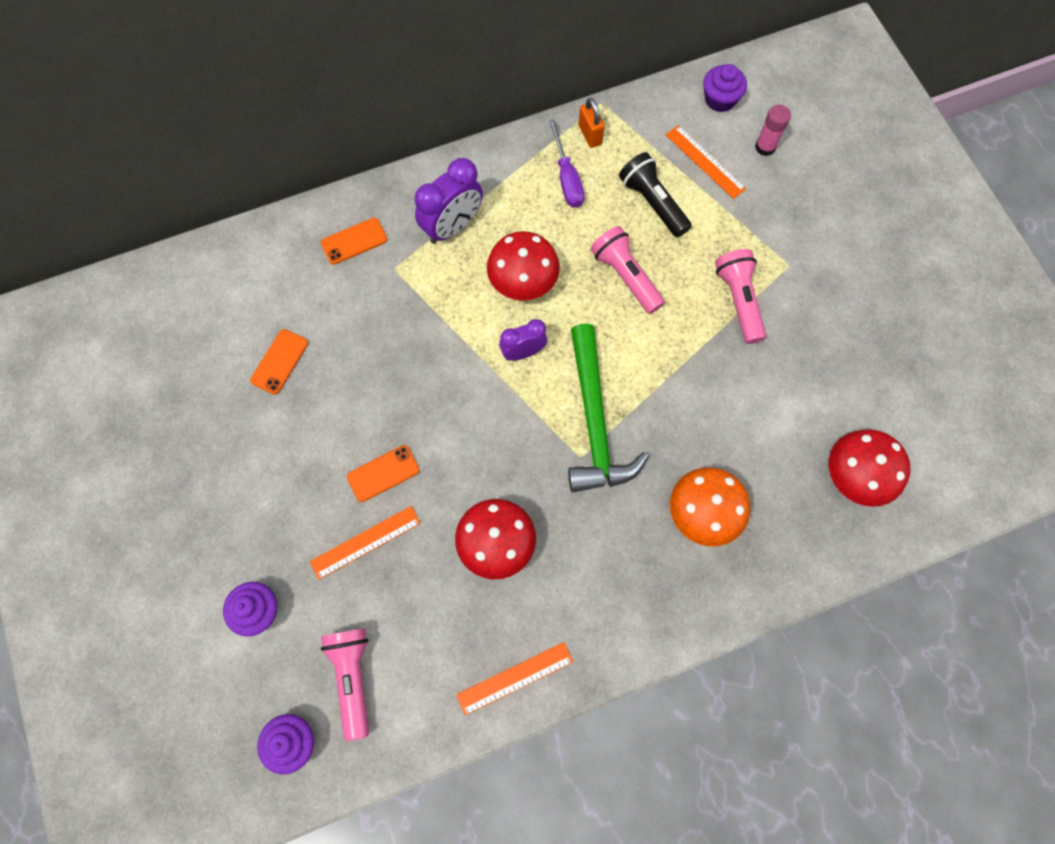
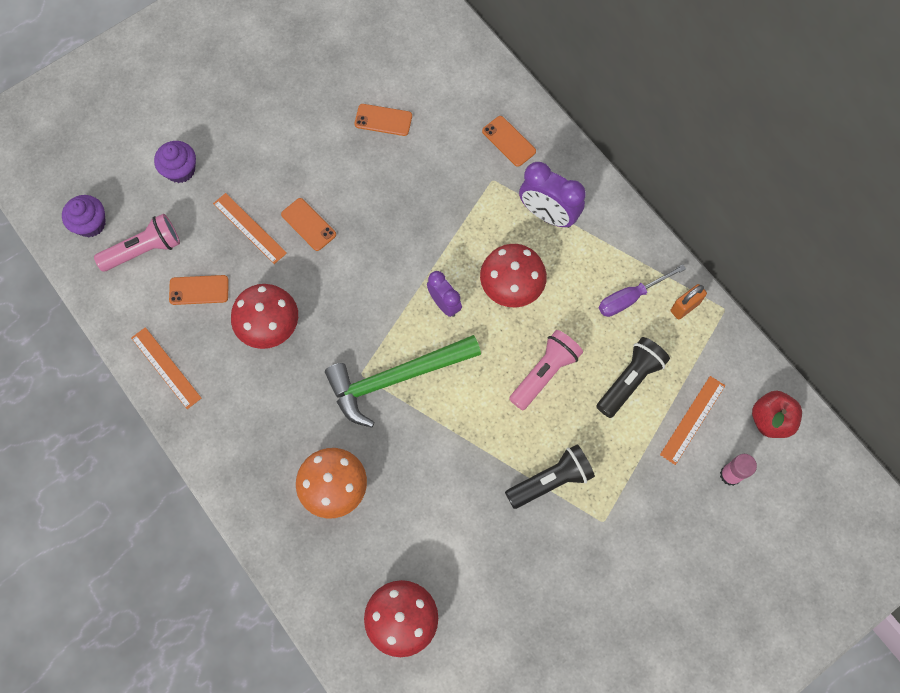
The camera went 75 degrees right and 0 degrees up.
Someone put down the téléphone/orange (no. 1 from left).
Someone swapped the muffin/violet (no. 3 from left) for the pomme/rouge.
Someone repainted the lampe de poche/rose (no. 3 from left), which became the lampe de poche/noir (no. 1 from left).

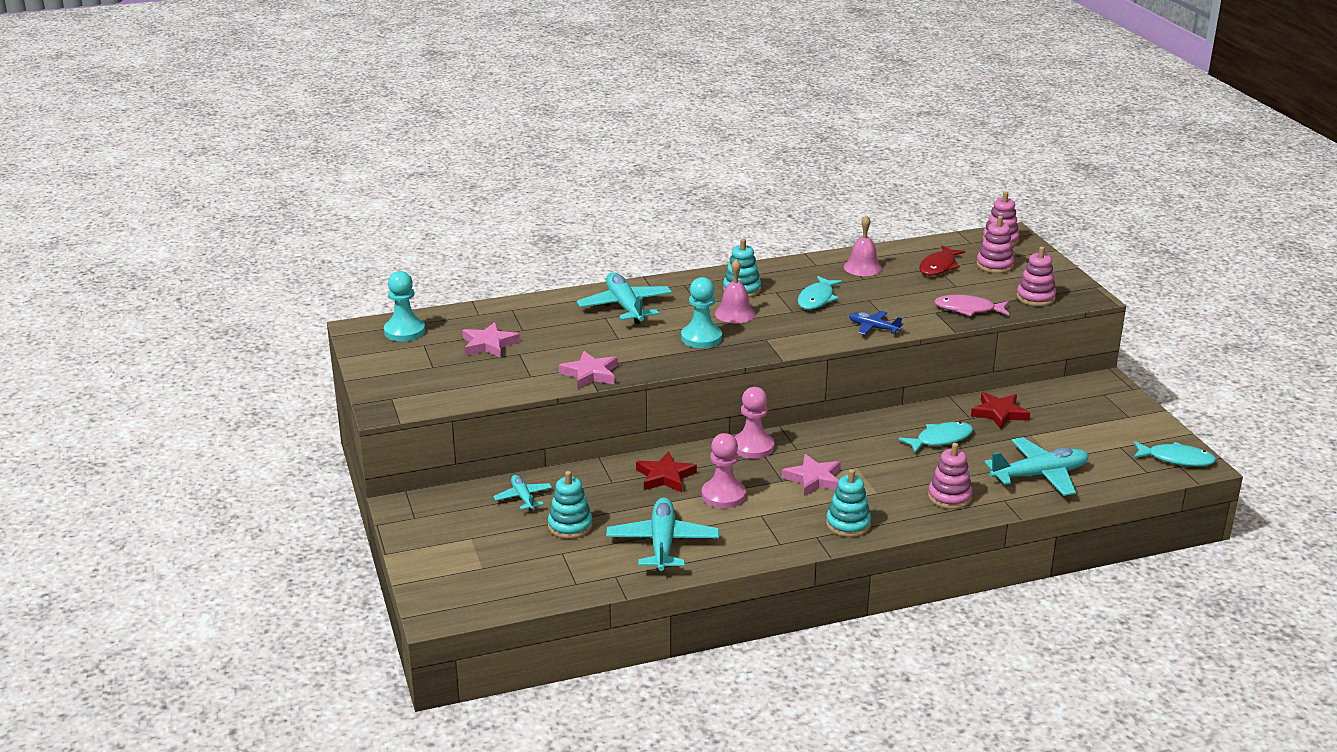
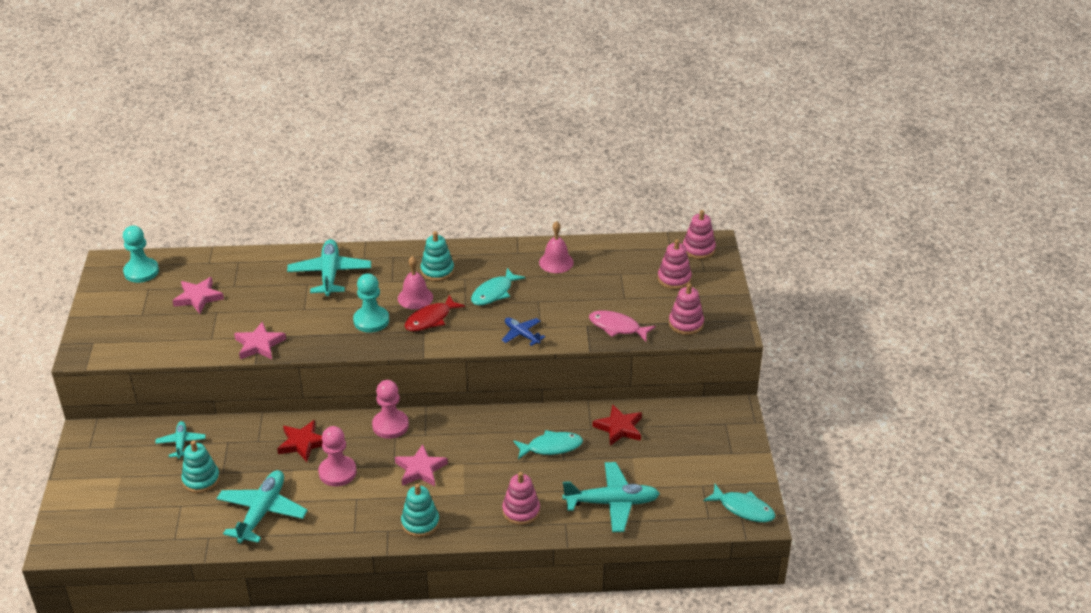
The camera went 15 degrees right and 10 degrees up.
Someone carried the poisson/rouge.

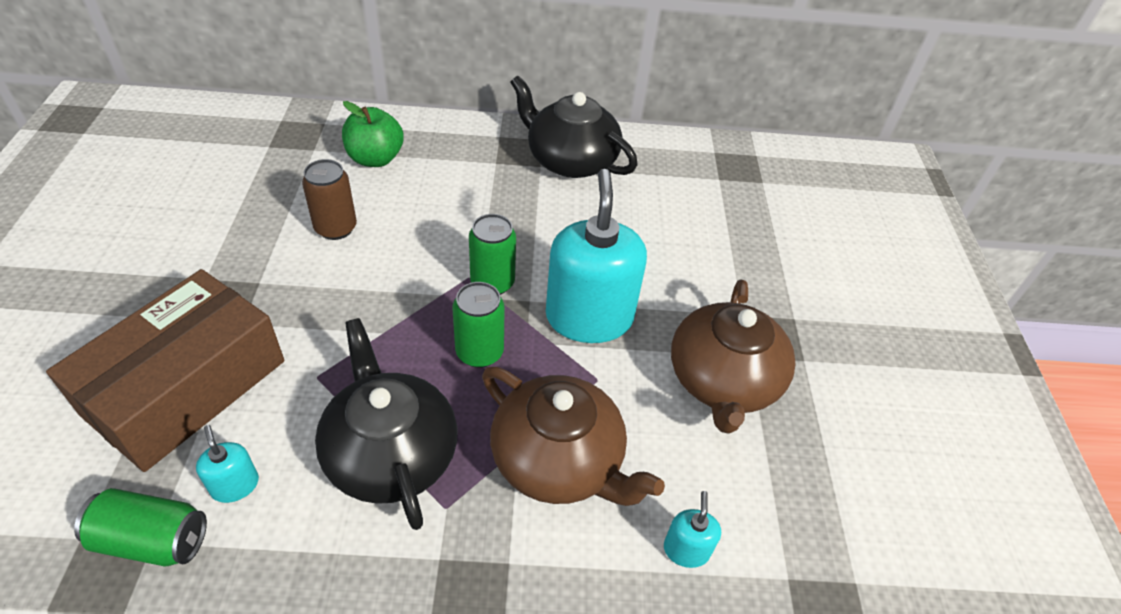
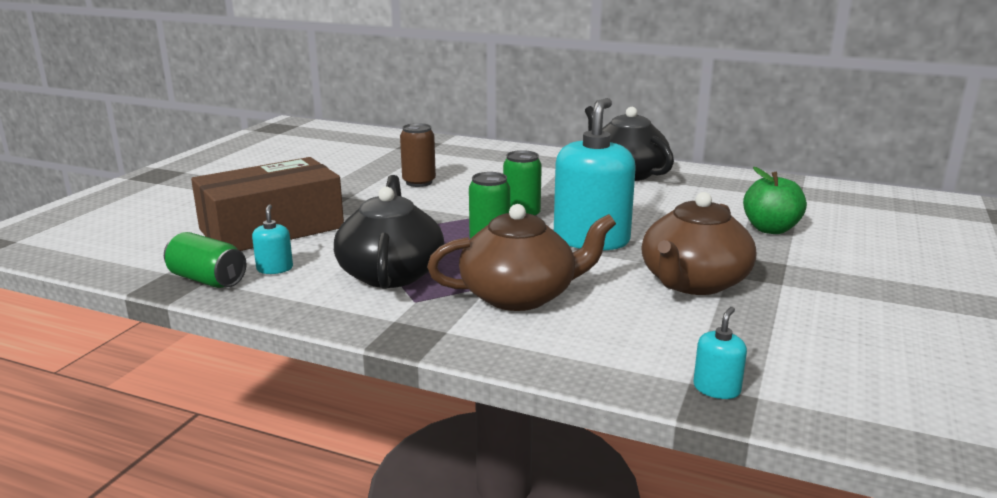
The camera went 25 degrees right and 25 degrees down.
Someone carried the pomme/vert.
Someone carried the distributeur de savon/turquoise (no. 3 from left).
Someone rotated the théière/marron (no. 1 from left) by 75 degrees counterclockwise.

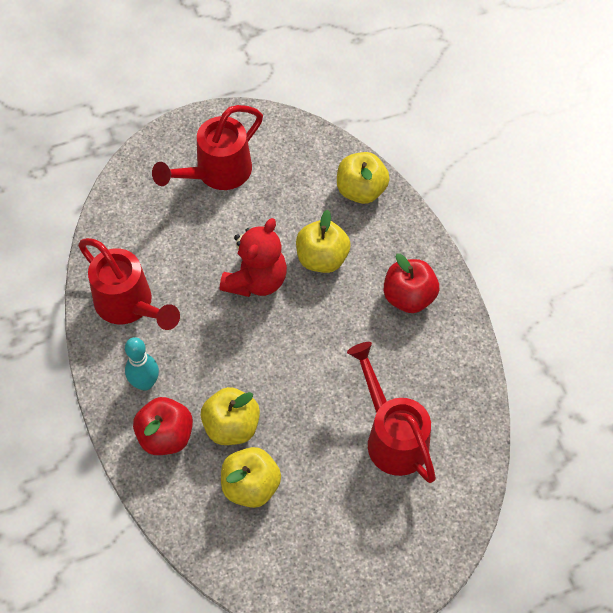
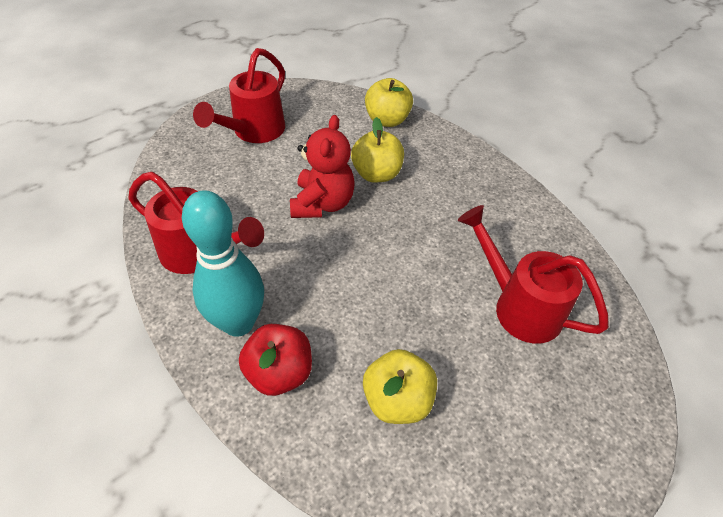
The camera went 20 degrees left and 10 degrees down.
Someone took away the pomme/jaune (no. 1 from left).
Someone took away the pomme/rouge (no. 2 from left).
Someone scaled the quille/turquoise by 1.68.

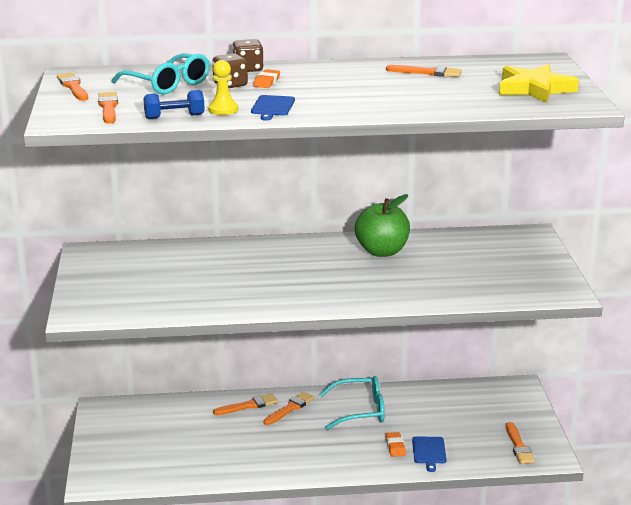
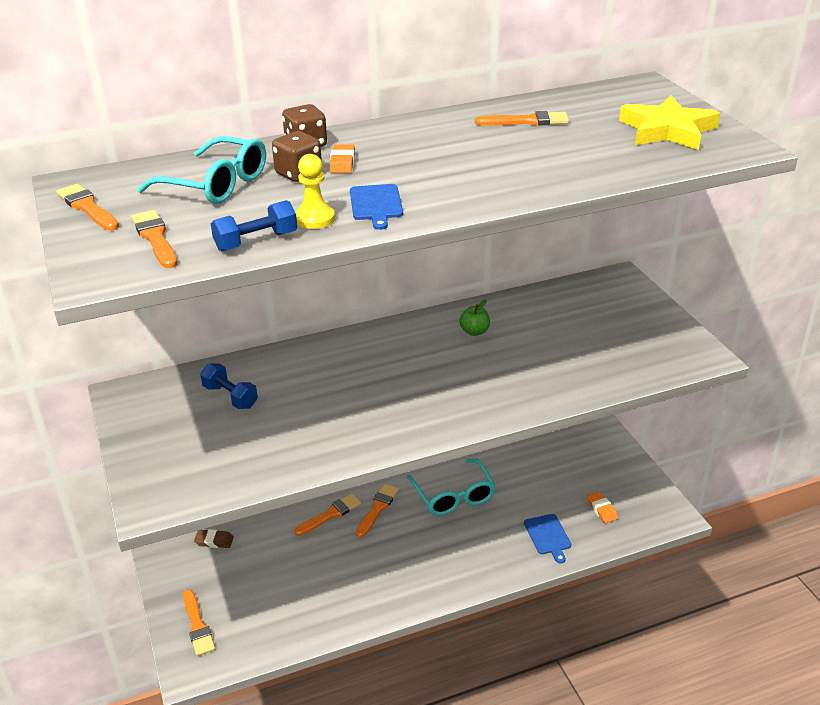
The camera went 15 degrees left and 10 degrees up.
Someone put down the gomme/marron.
Someone put down the haltère/bleu (no. 1 from left).
Someone carried the gomme/orange (no. 2 from left).
Someone carried the pinceau/orange (no. 6 from left in the first image).
Someone rotated the lunettes/turquoise (no. 2 from left) by 90 degrees clockwise.
Someone scaled the pomme/vert by 0.47.

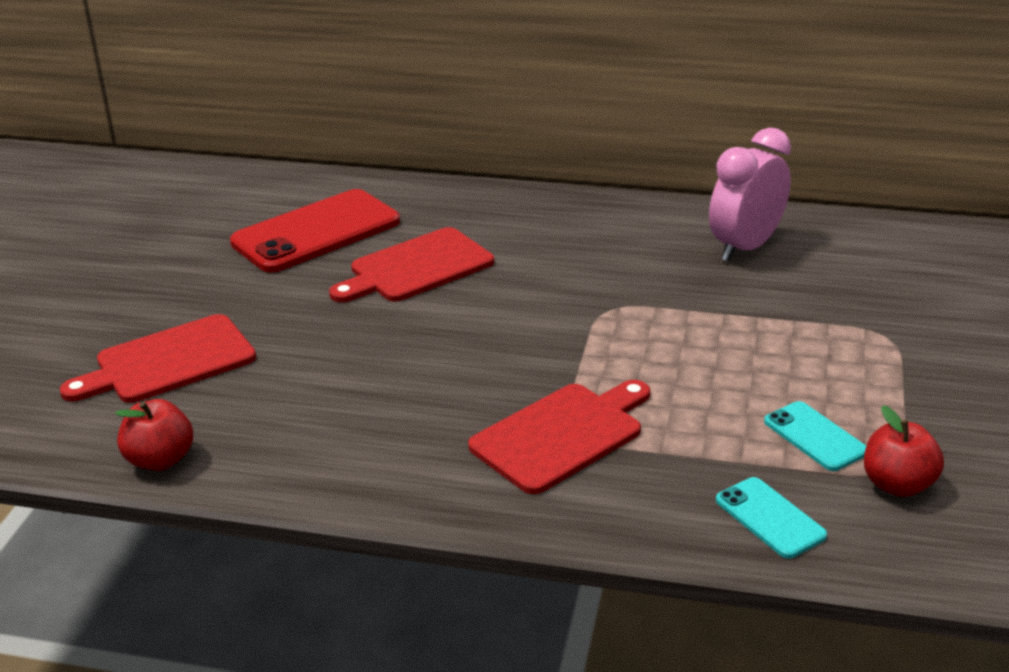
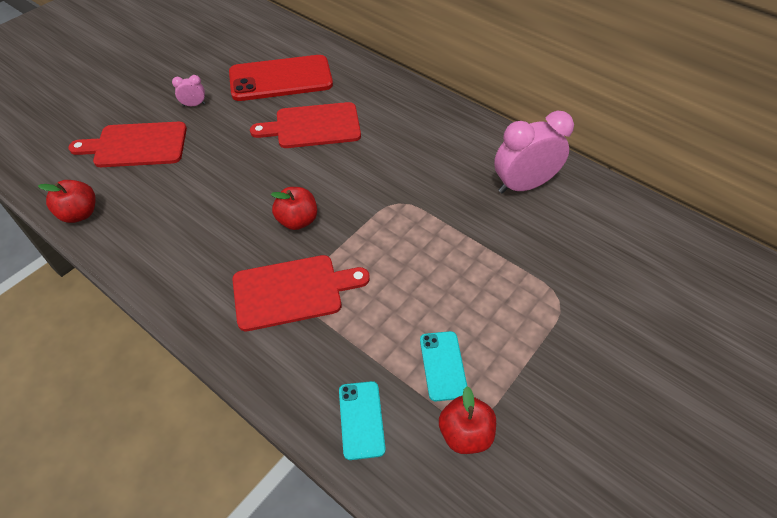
The camera went 25 degrees right and 20 degrees up.
Someone put down the réveil/rose (no. 1 from left).
Someone put down the pomme/rouge (no. 2 from left).

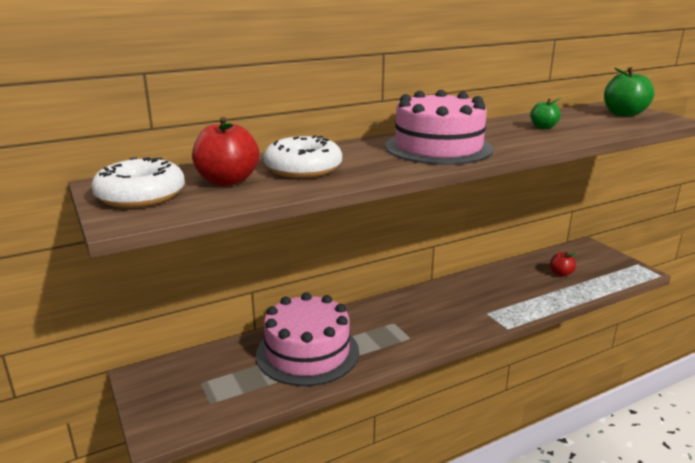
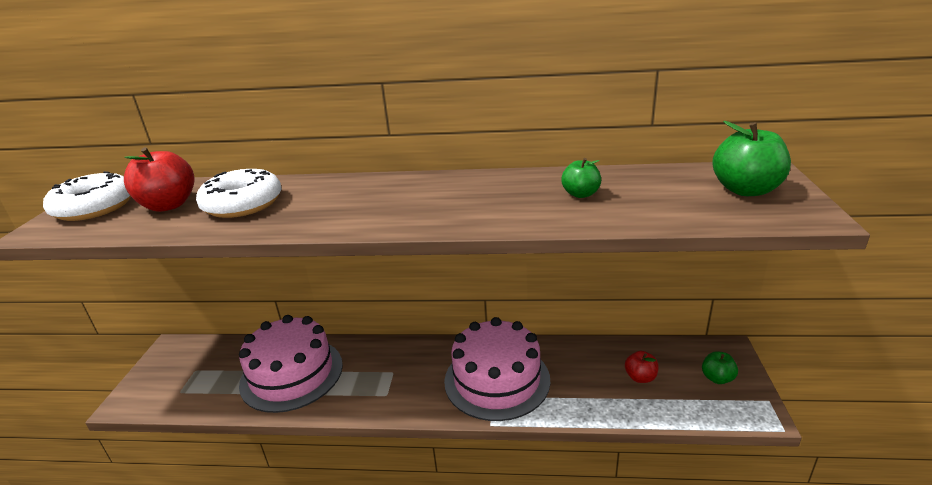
The camera went 35 degrees right and 5 degrees up.
Someone put down the pomme/vert (no. 2 from left).
Someone carried the gâteau/rose (no. 2 from left).

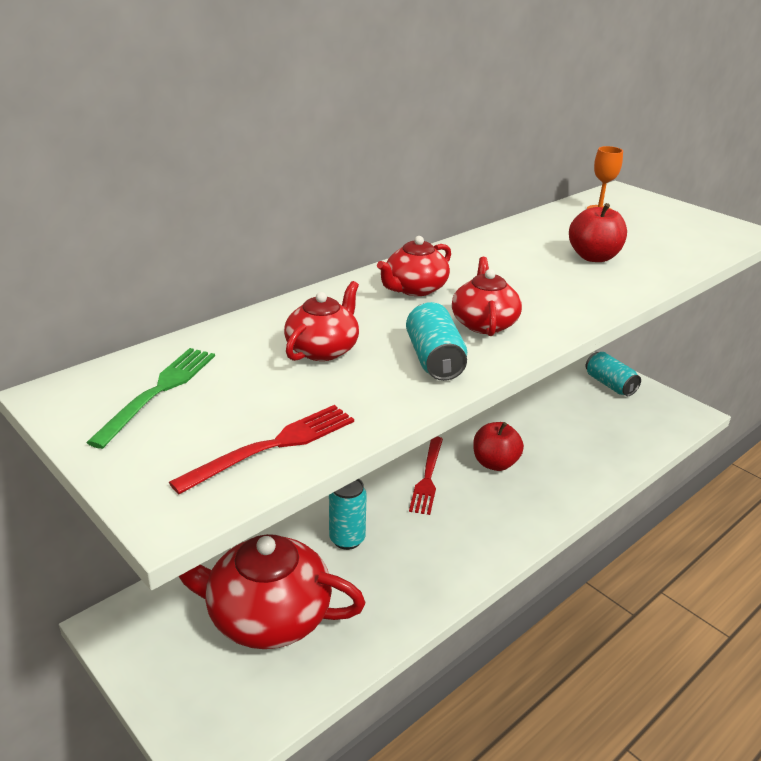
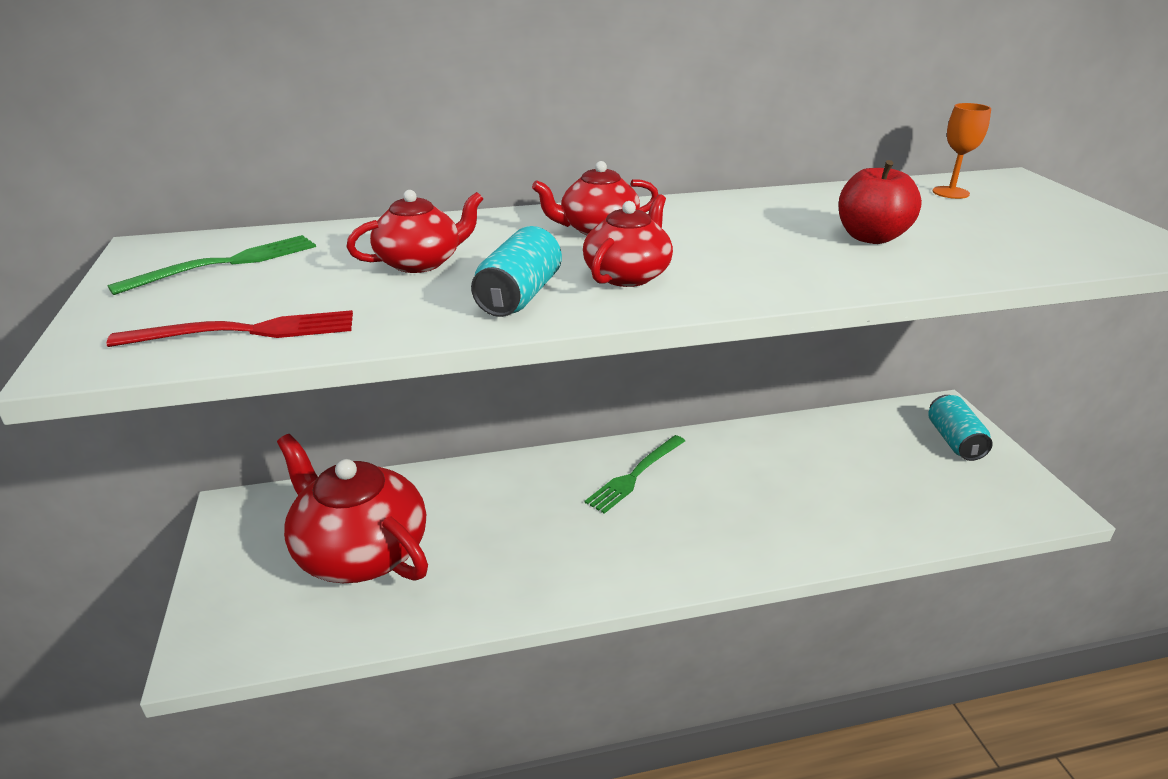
The camera went 30 degrees right and 0 degrees up.
Someone took away the canette/turquoise (no. 1 from left).
Someone took away the pomme/rouge (no. 1 from left).
Someone repainted the fourchette/rouge (no. 2 from left), which became the fourchette/vert (no. 2 from left).

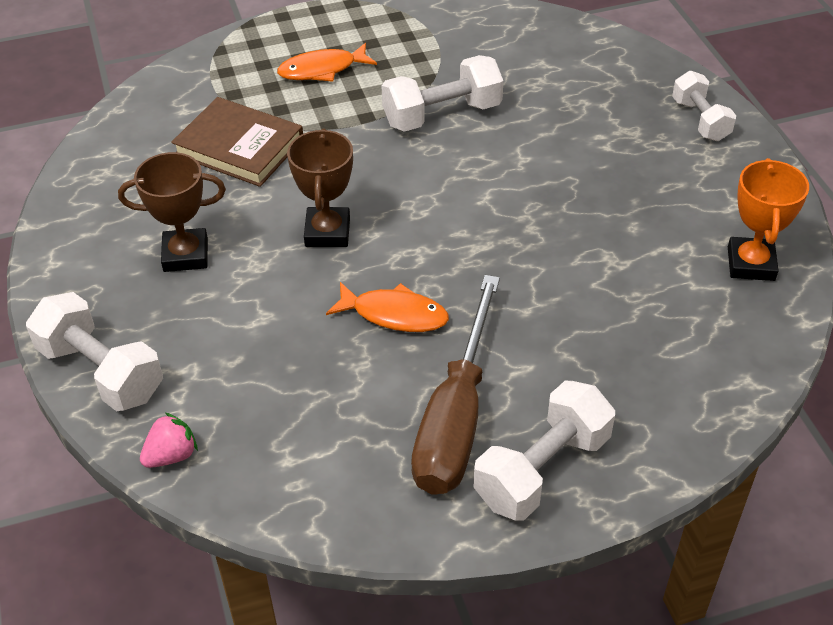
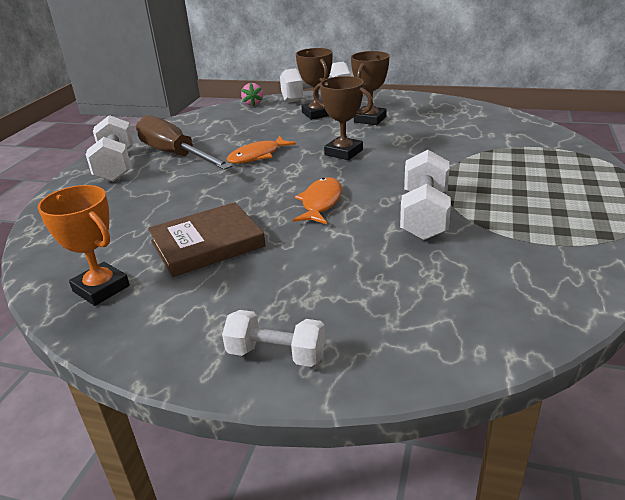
The camera went 125 degrees right and 15 degrees down.
Someone put down the trophée/marron (no. 1 from left).
Someone carried the livre/marron.
Someone carried the poisson/orange (no. 1 from left in the first image).

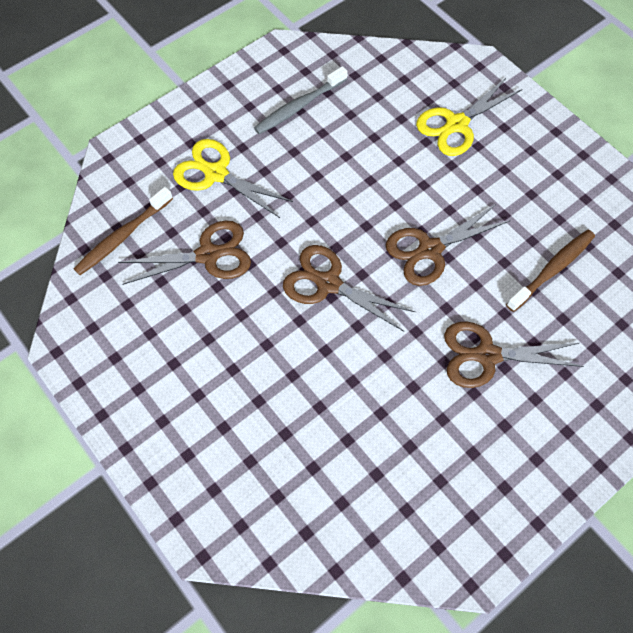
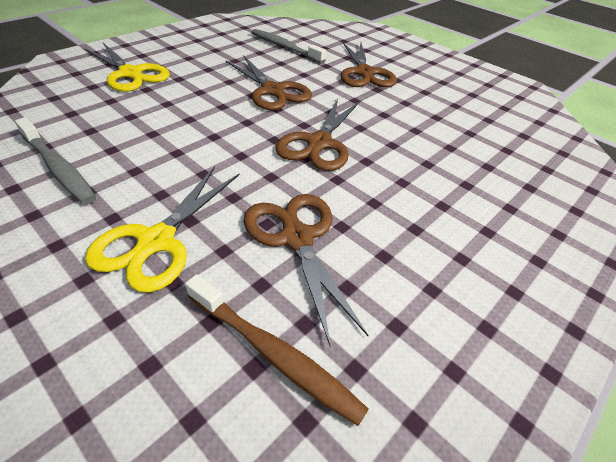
The camera went 100 degrees left and 20 degrees down.
Someone repainted the brosse à dents/marron (no. 2 from left), which became the brosse à dents/gris (no. 2 from left).

